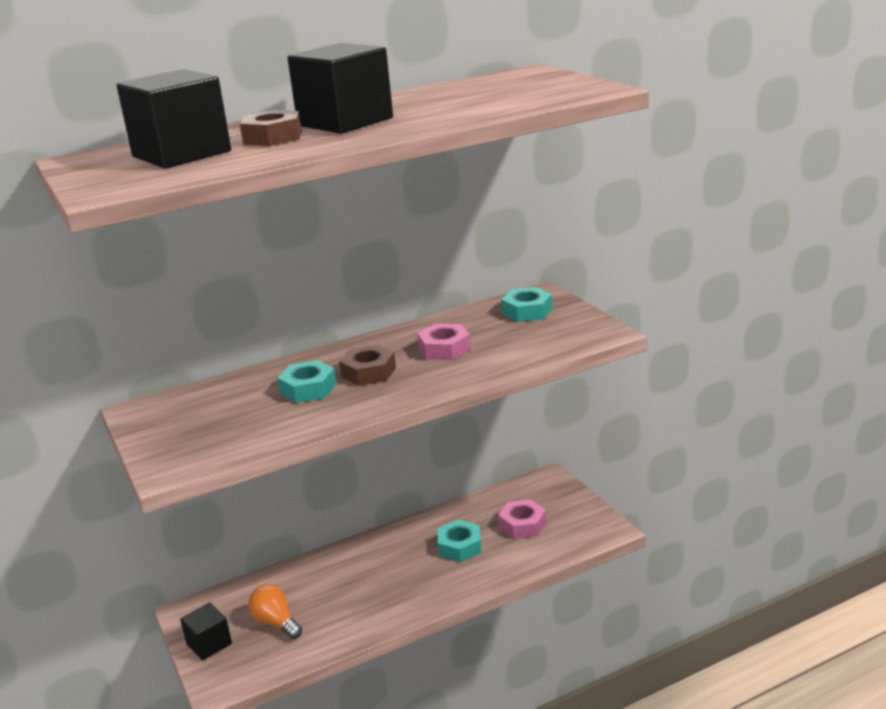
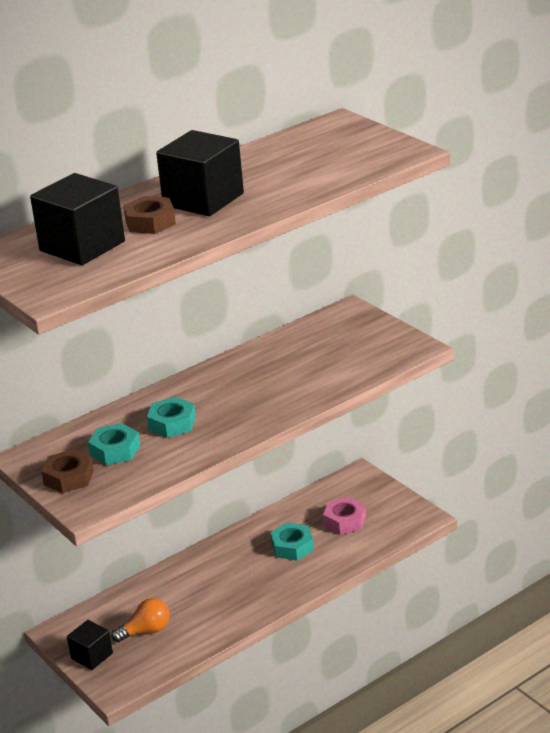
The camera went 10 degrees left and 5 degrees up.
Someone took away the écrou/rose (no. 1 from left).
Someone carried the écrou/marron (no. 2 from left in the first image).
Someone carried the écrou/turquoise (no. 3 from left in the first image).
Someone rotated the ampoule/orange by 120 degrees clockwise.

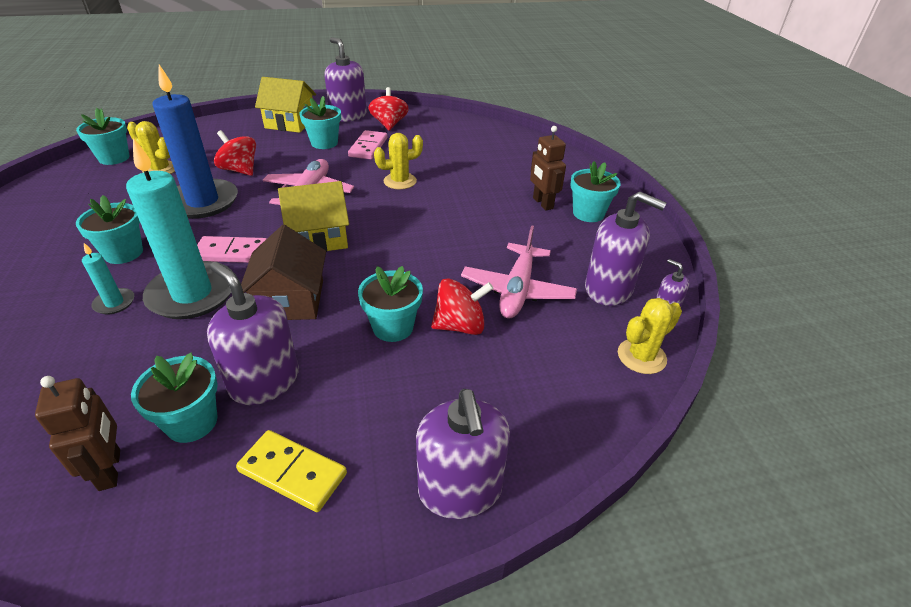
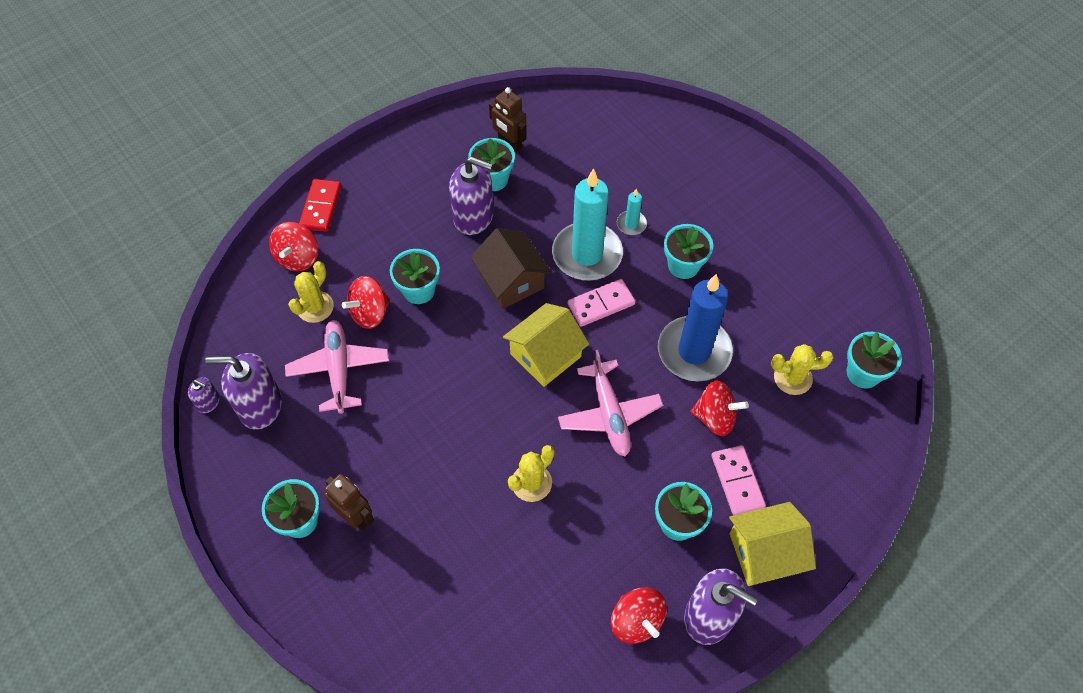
The camera went 155 degrees right and 20 degrees up.
Someone took away the domino/jaune.
Someone put down the toupie/rouge (no. 1 from left).
Someone carried the domino/rose (no. 2 from left).
Someone carried the cactus/jaune (no. 3 from left in the first image).
Someone swapped the distributeur de savon/violet (no. 3 from left) for the domino/rouge.

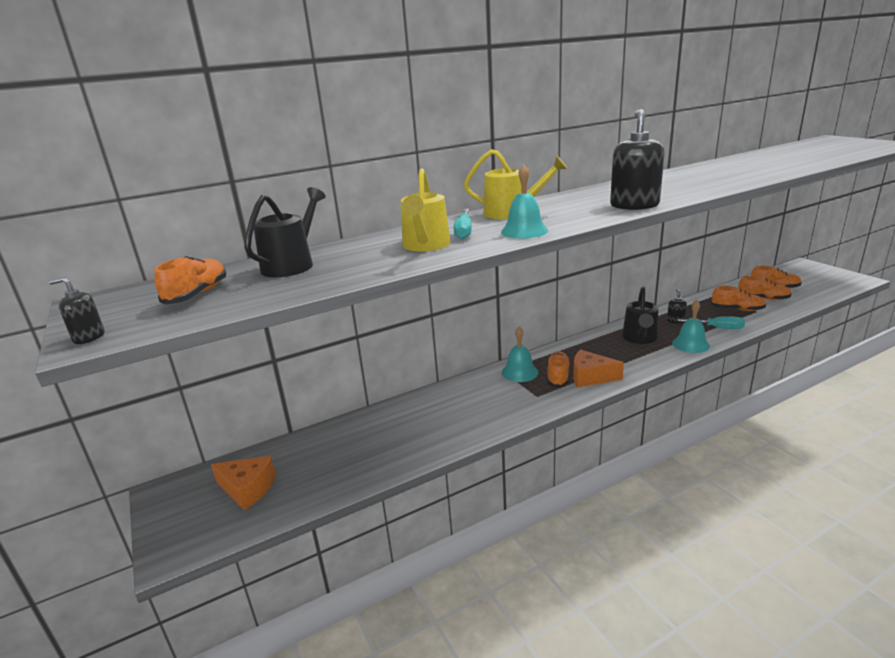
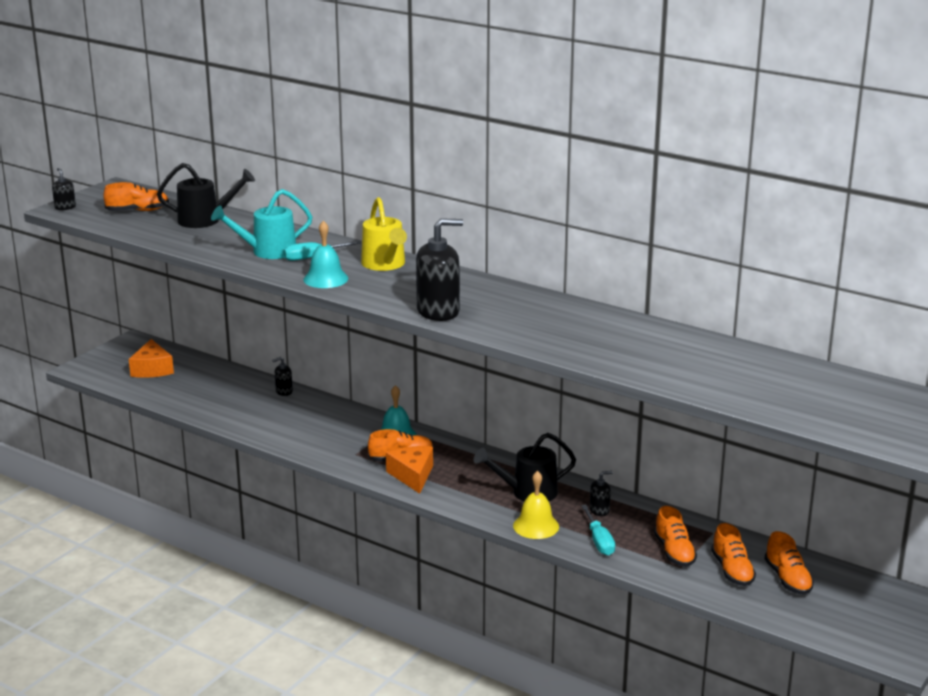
The camera went 60 degrees right and 0 degrees up.
Someone put down the distributeur de savon/noir (no. 2 from left).
Someone repainted the arrosoir/jaune (no. 1 from left), which became the arrosoir/turquoise.
Someone repainted the cloche/turquoise (no. 3 from left), which became the cloche/jaune.

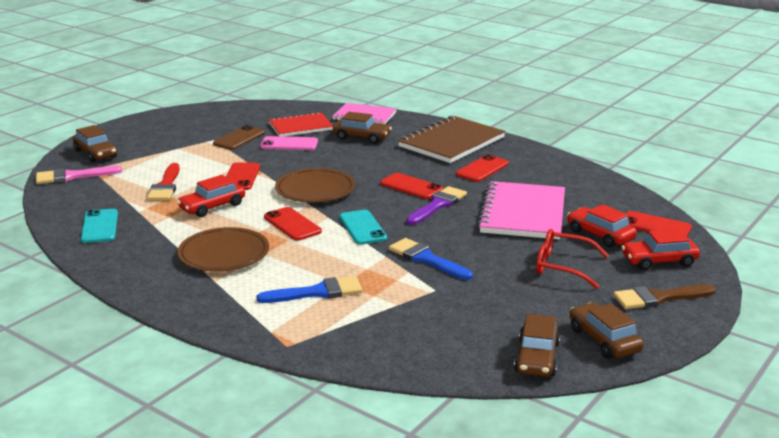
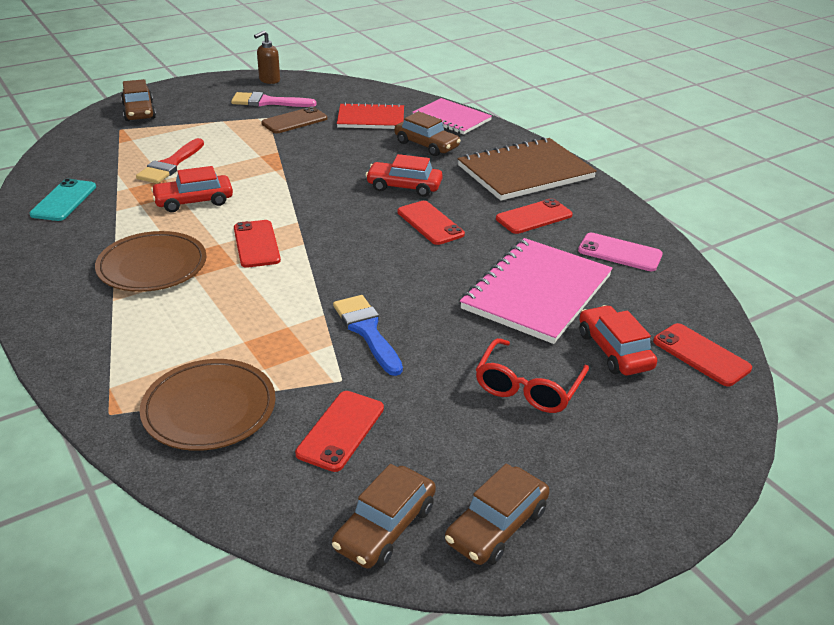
The camera went 20 degrees right and 10 degrees up.
Someone took away the pinceau/bleu (no. 1 from left).
Someone took away the téléphone/turquoise (no. 2 from left).
Someone took away the pinceau/violet.
Someone took away the pinceau/marron.
Someone put down the distributeur de savon/marron.
Someone carried the pinceau/rose.
Someone carried the téléphone/rouge (no. 1 from left in the first image).
Someone carried the téléphone/rose.
Someone carried the assiette/marron (no. 2 from left).
Someone carried the voiture/rouge (no. 3 from left in the first image).
Someone rotated the lunettes/rouge by 105 degrees counterclockwise.
Someone rotated the voiture/marron (no. 4 from left) by 135 degrees counterclockwise.

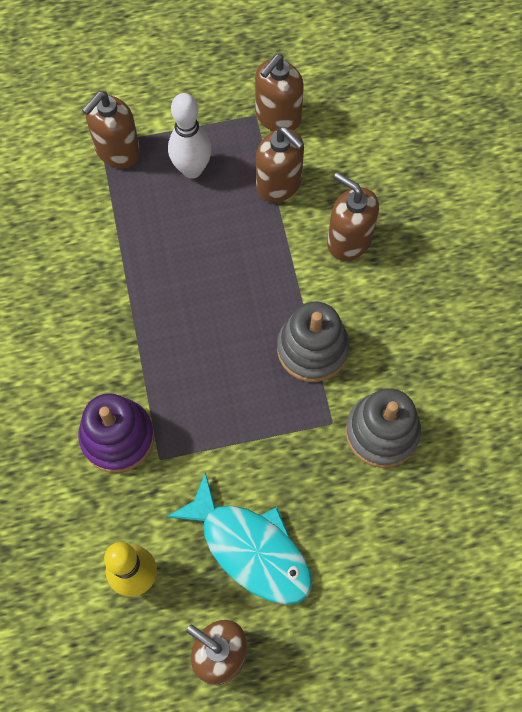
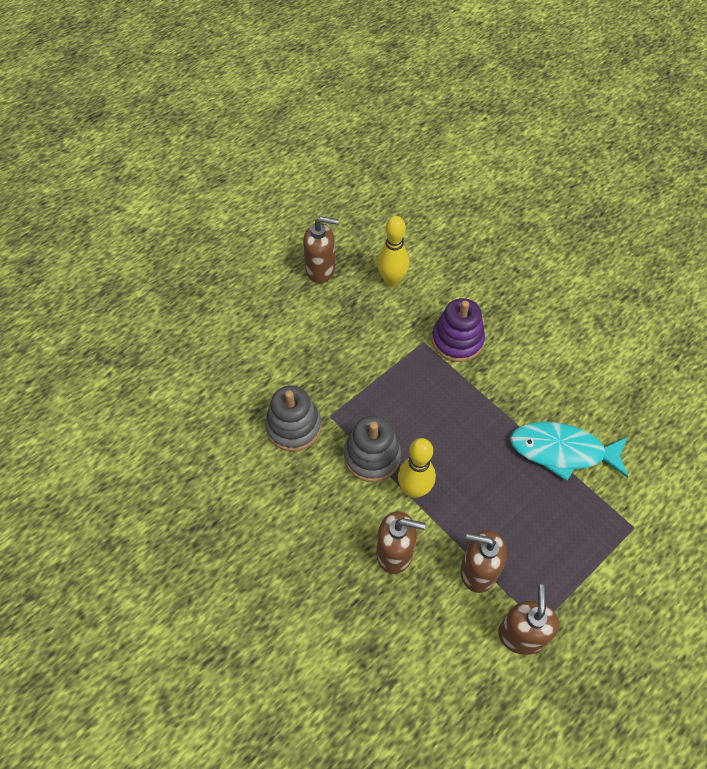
The camera went 150 degrees right and 10 degrees down.
Someone took away the distributeur de savon/marron (no. 1 from left).
Someone took away the quille/blanc.
Someone put down the quille/jaune (no. 2 from left).
Someone carried the poisson/turquoise.

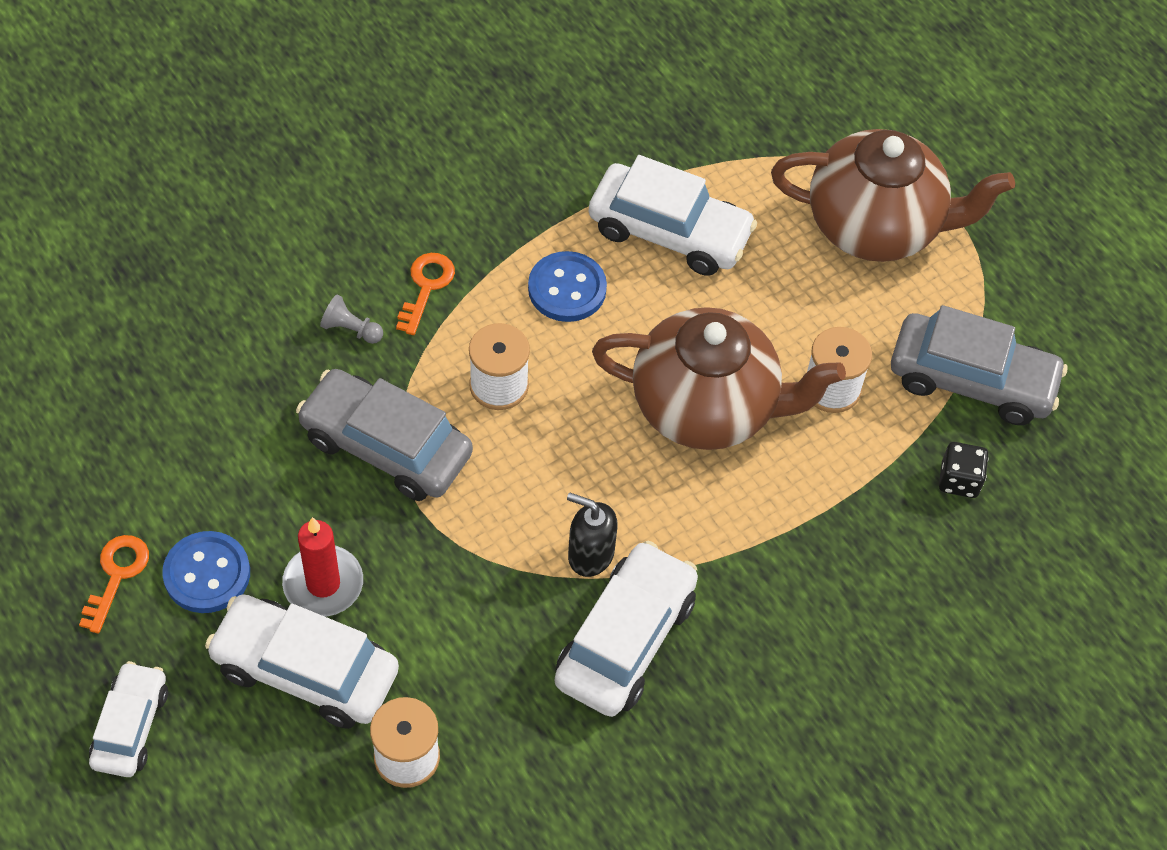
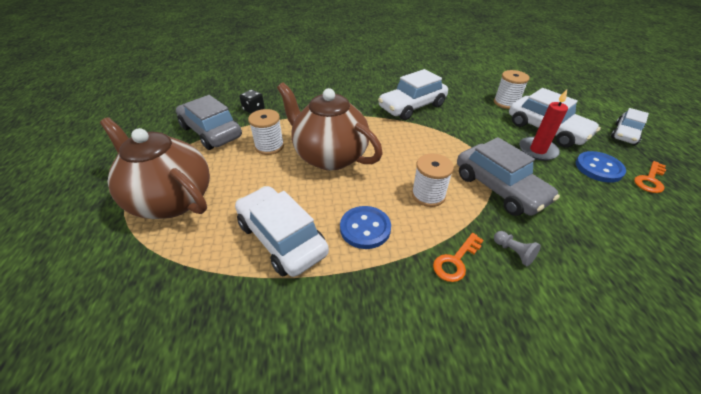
The camera went 150 degrees left and 15 degrees down.
Someone took away the distributeur de savon/noir.

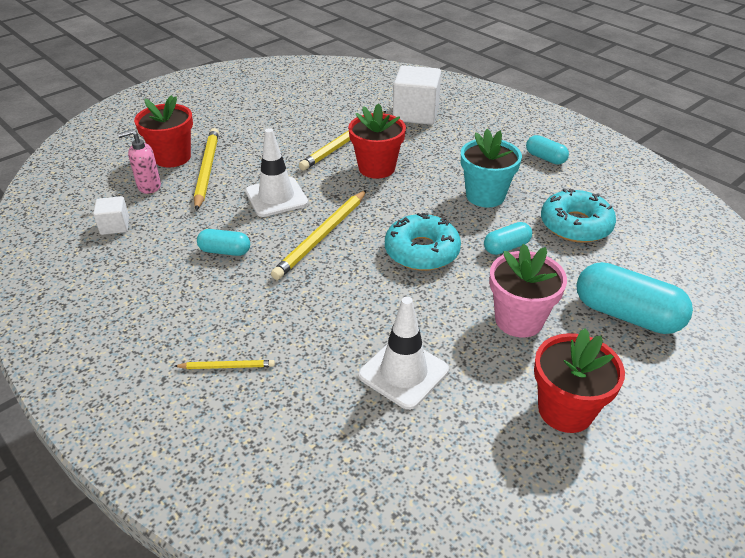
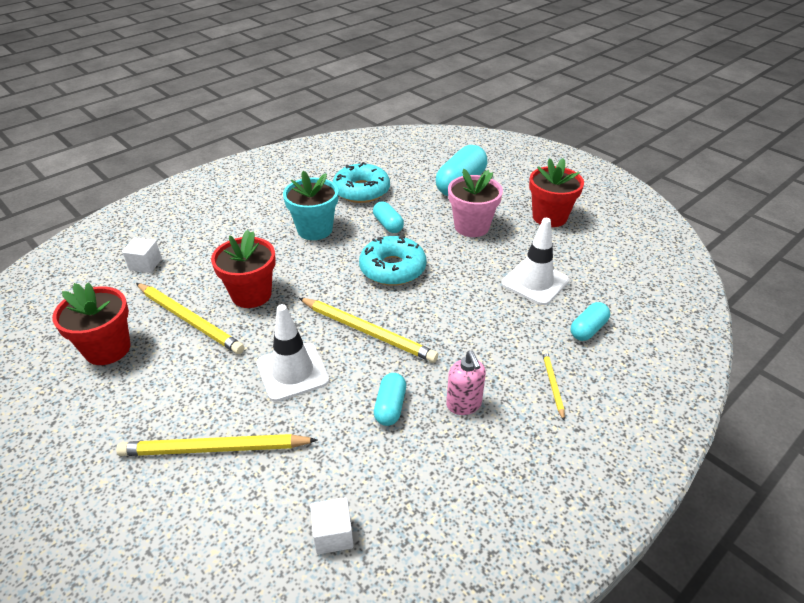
The camera went 90 degrees left and 0 degrees up.
Someone carried the distributeur de savon/rose.
Someone carried the pot de fleurs/rouge (no. 1 from left).
Someone carried the gélule/turquoise (no. 3 from left in the first image).
Someone scaled the cube/blanc (no. 2 from left in the first image) by 0.51.

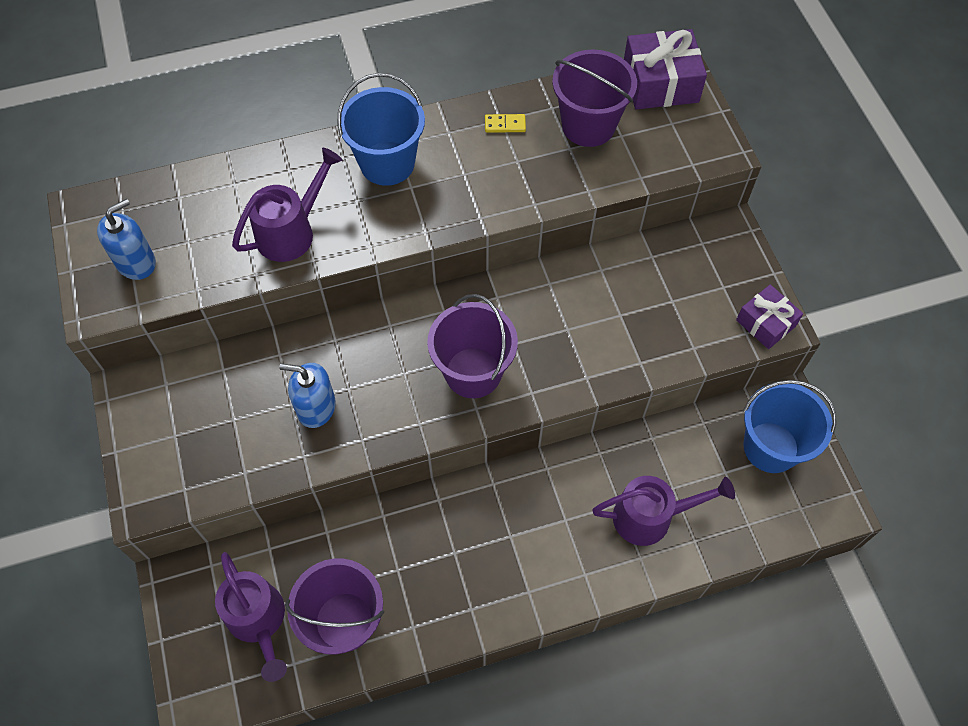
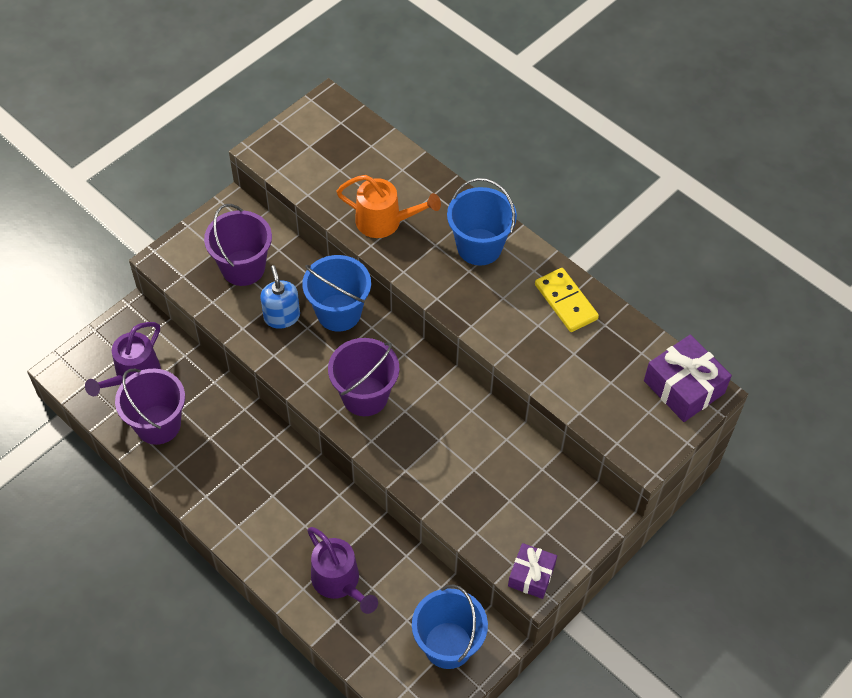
The camera went 60 degrees right and 5 degrees down.
Someone took away the distributeur de savon/bleu (no. 1 from left).
Someone put down the seau/bleu (no. 1 from left).
Someone carried the seau/violet (no. 3 from left in the first image).
Someone repainted the arrosoir/violet (no. 2 from left), which became the arrosoir/orange.
Someone scaled the domino/jaune by 1.94.

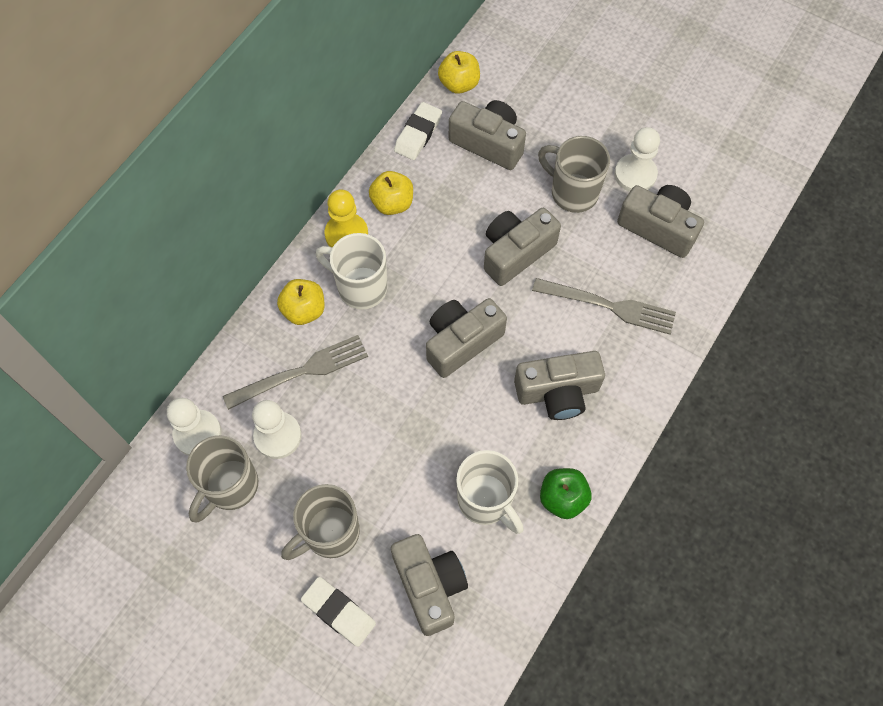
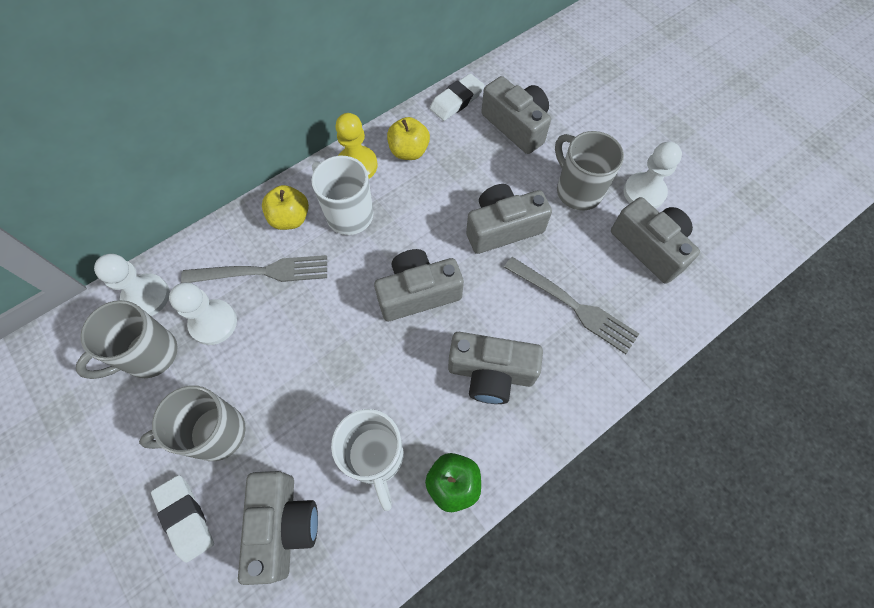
The camera went 20 degrees right and 0 degrees up.
Someone took away the pomme/jaune (no. 3 from left).

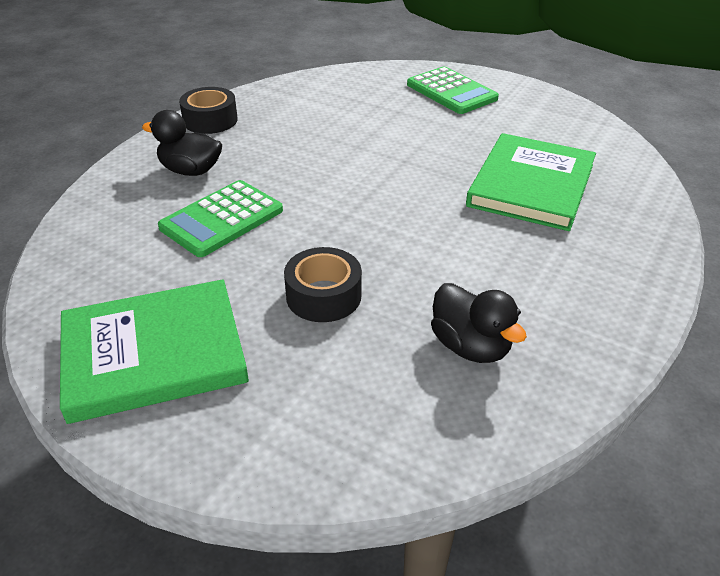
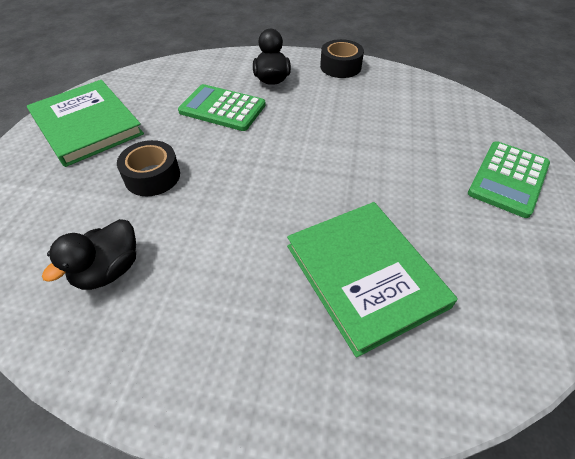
The camera went 70 degrees right and 10 degrees up.
Someone rotated the livre/vert (no. 2 from left) by 60 degrees clockwise.

